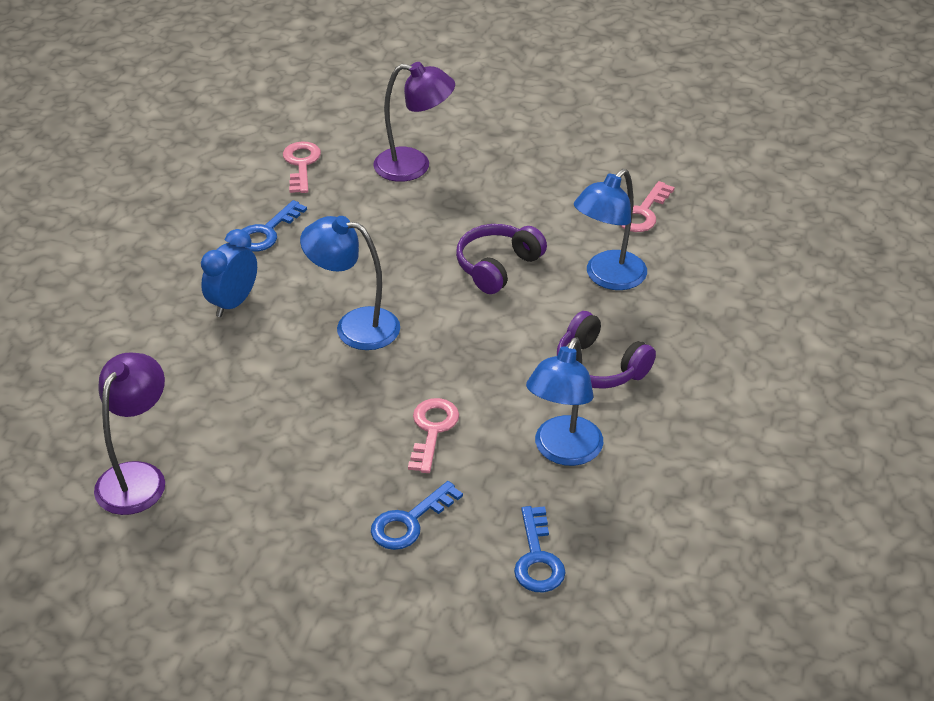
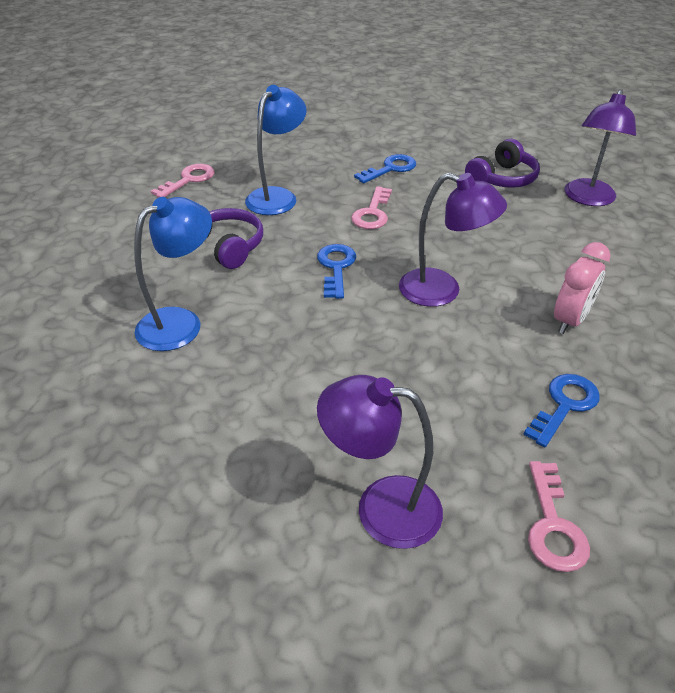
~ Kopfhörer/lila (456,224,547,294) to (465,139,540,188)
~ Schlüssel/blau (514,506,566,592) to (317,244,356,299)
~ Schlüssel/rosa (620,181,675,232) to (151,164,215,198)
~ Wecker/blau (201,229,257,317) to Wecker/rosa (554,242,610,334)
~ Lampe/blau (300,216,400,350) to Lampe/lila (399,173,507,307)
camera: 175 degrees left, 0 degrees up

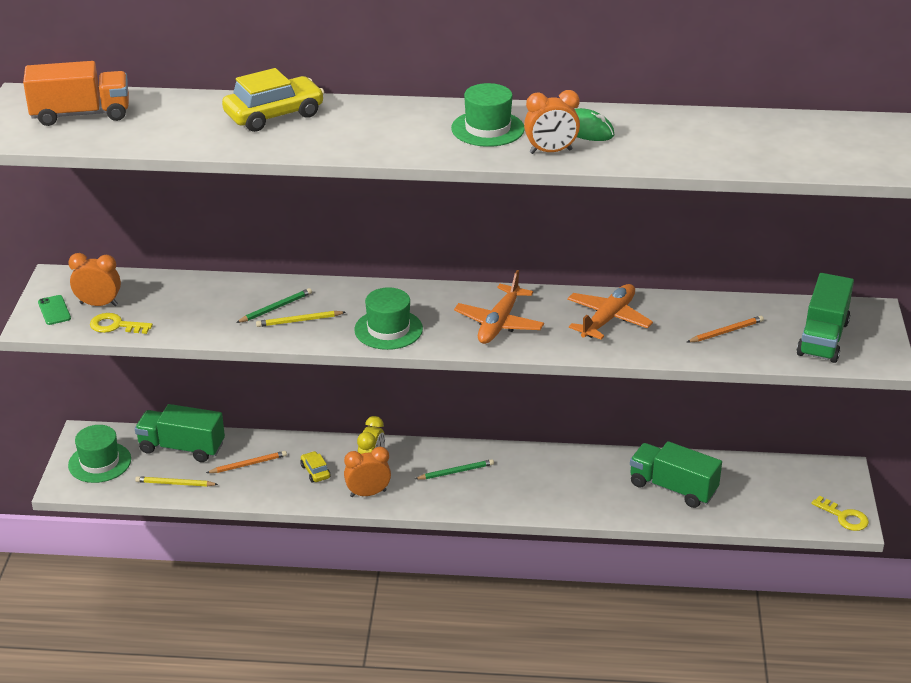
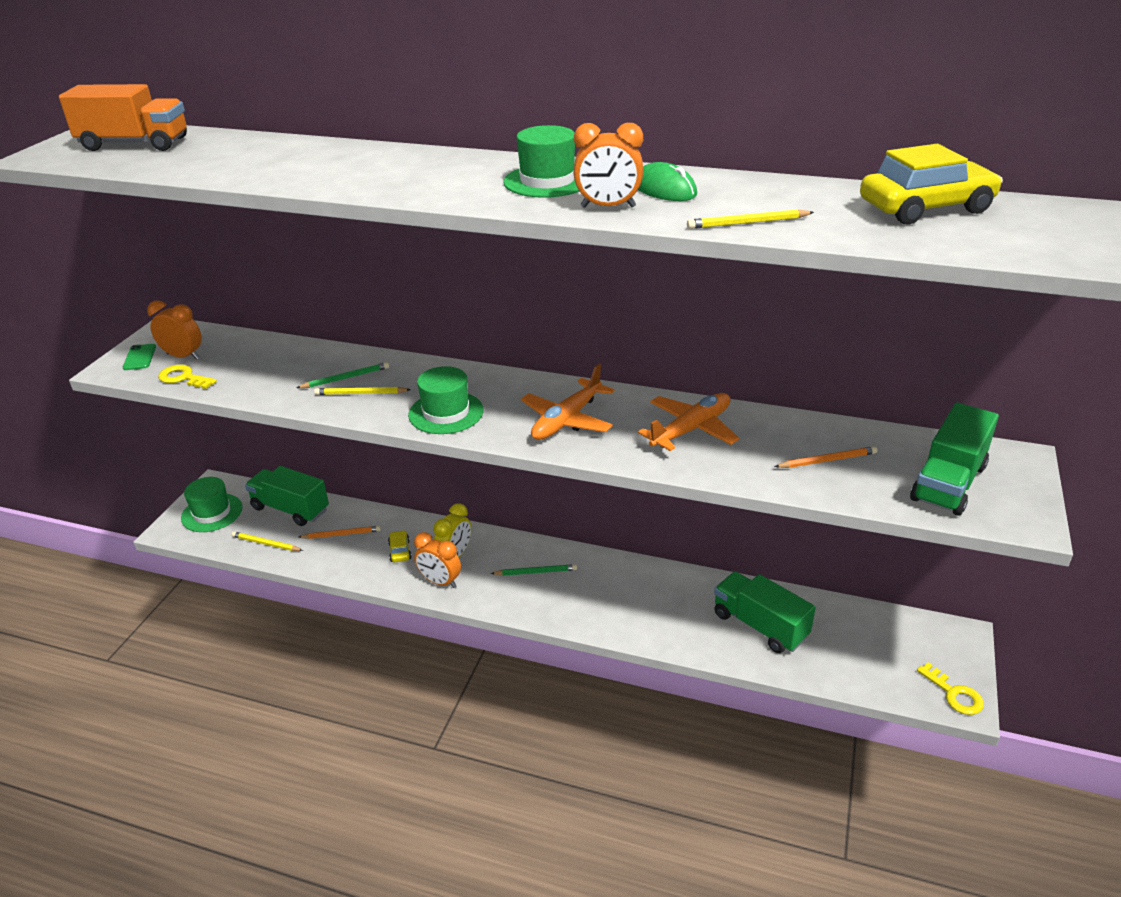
+ Bleistift/gelb (687,209,814,229)
~ Auto/gelb (222,68,325,132) to (860,144,1003,224)
~ Wecker/orange (344,446,391,497) = (414,532,461,588) 150 degrees counterclockwise
camera: 15 degrees right, 0 degrees up

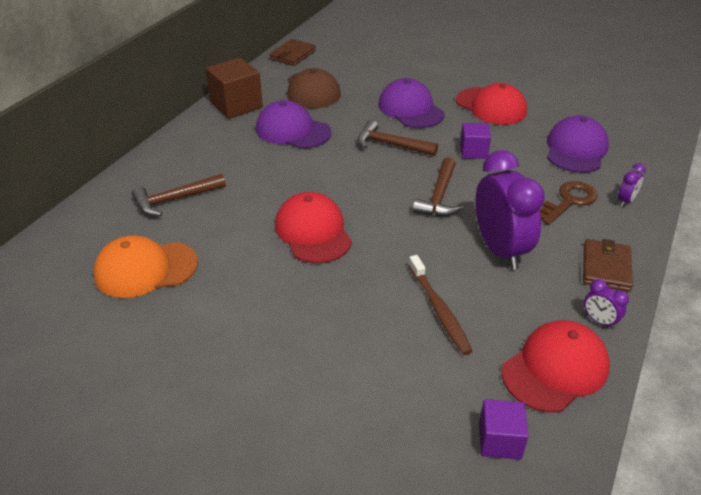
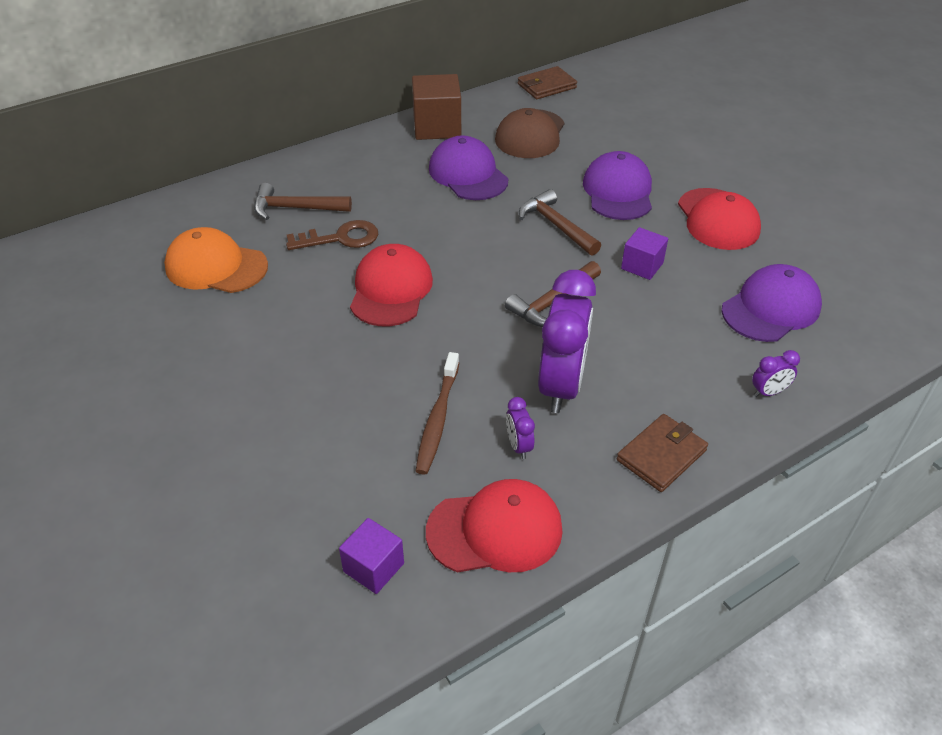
~ Schlüssel/braun (540,181,598,225) to (286,220,378,250)
~ Wecker/lila (584,279,629,329) to (506,397,535,459)
camera: 30 degrees right, 5 degrees up

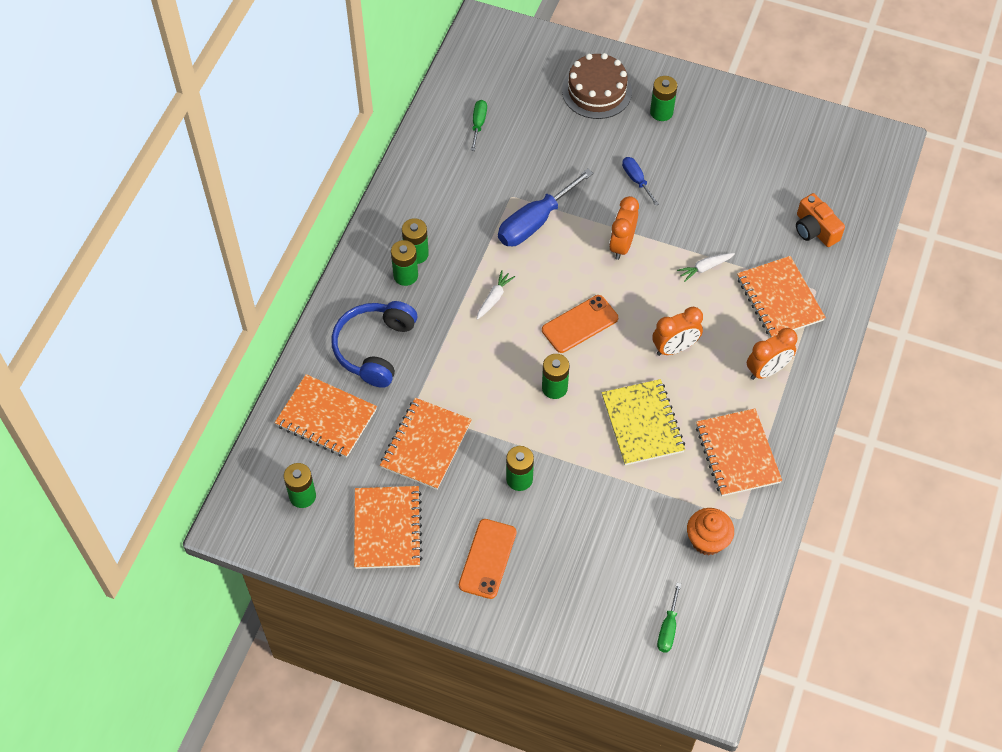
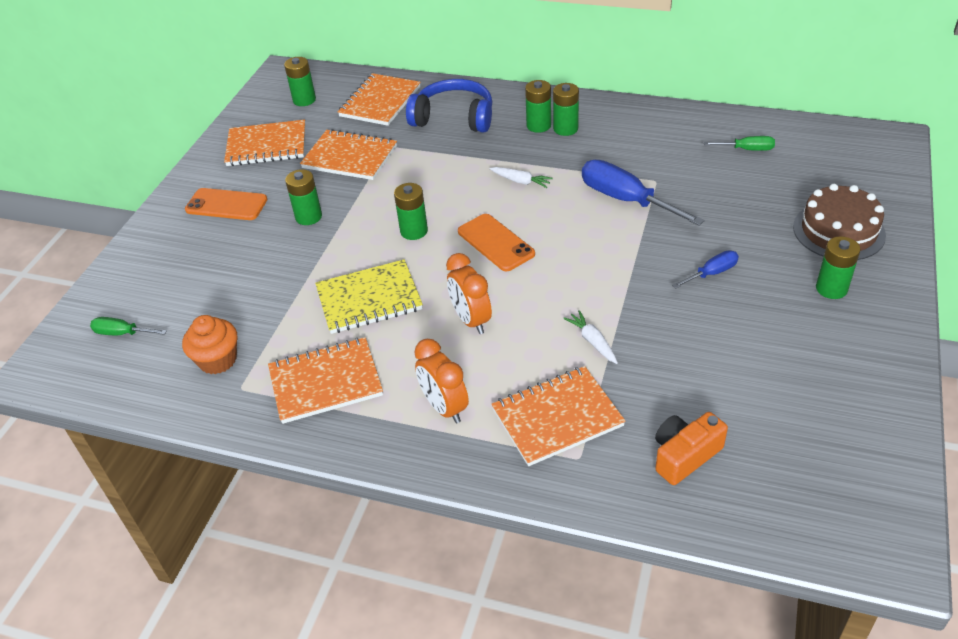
- Wecker/orange (609,196,639,260)
camera: 90 degrees right, 15 degrees down

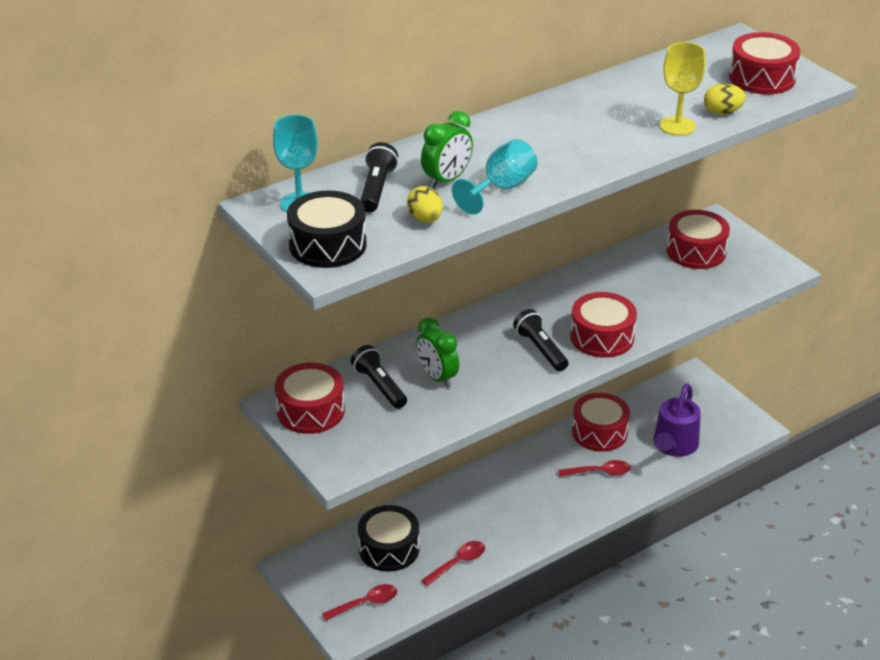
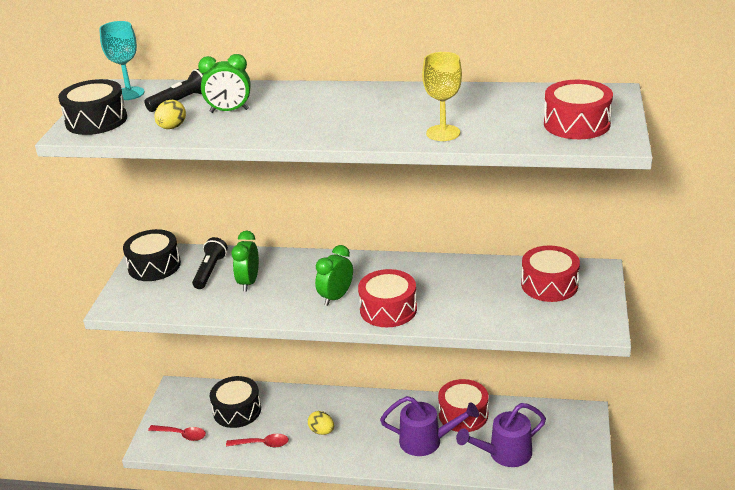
- Kelch/türkis (452,139,537,215)
~ Ei/gelb (704,83,746,115) to (308,411,334,435)
~ Taschenlampe/schwarz (513,309,568,371) to Wecker/grün (315,245,353,306)
~ Löffel/rot (558,460,631,476) to Gießkanne/lila (380,396,479,456)
~ Trommel/rot (275,363,345,434) to Trommel/schwarz (123,229,181,281)
camera: 45 degrees right, 5 degrees down

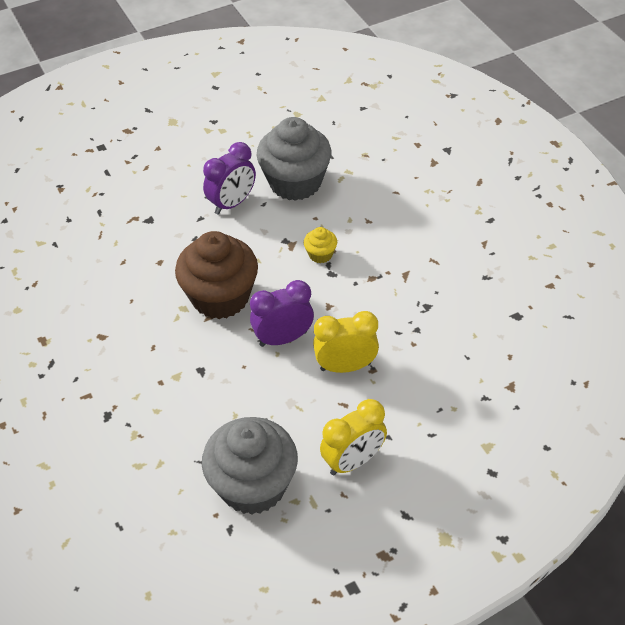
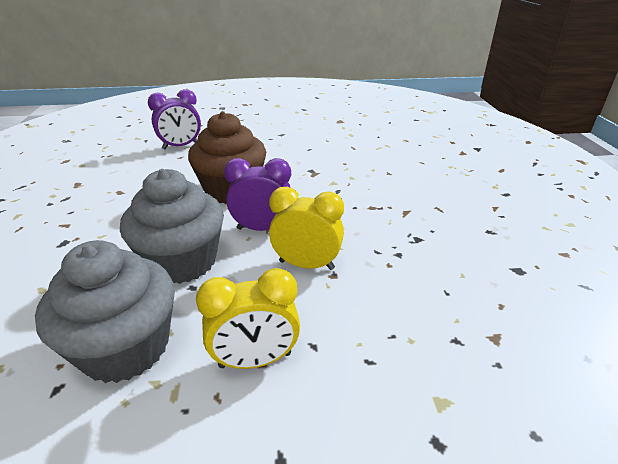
- Muffin/gelb (304,227,337,263)
~ Wecker/lila (203,142,256,215) to (148,89,201,149)
~ Muffin/grau (257,117,332,201) to (120,169,224,284)
camera: 20 degrees right, 15 degrees down

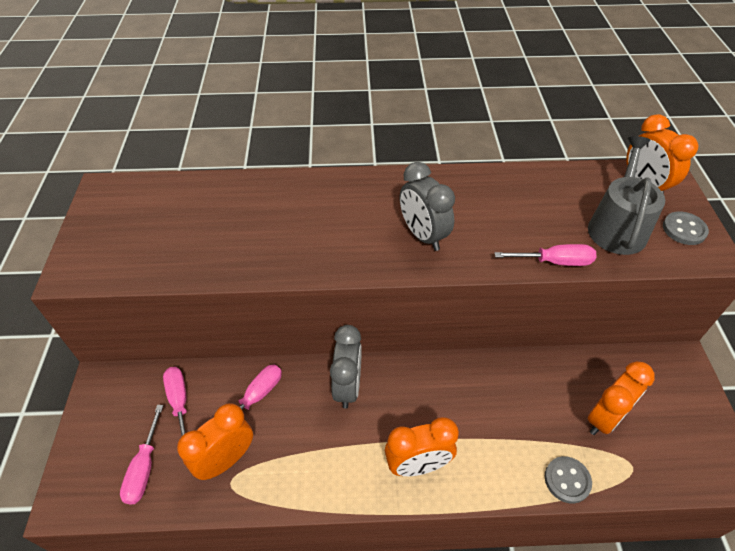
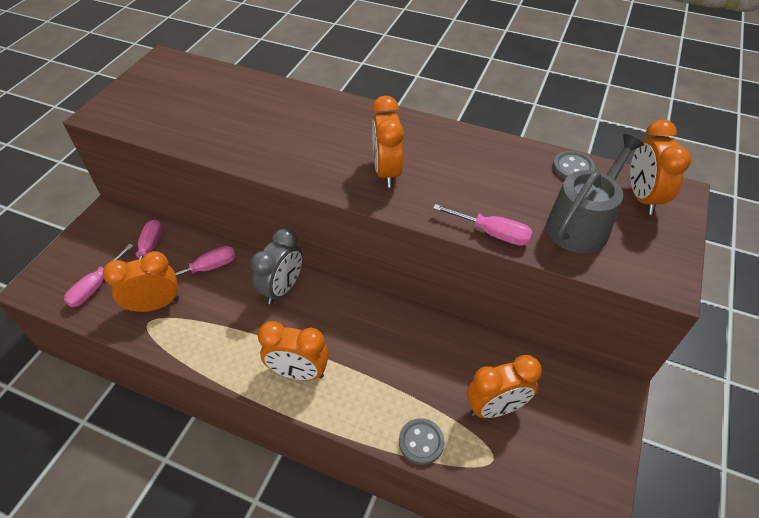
~ Knopf/grau (663,211,709,245) to (553,151,595,179)
~ Wecker/grau (400,162,455,251) to Wecker/orange (372,95,404,188)
camera: 25 degrees right, 0 degrees up

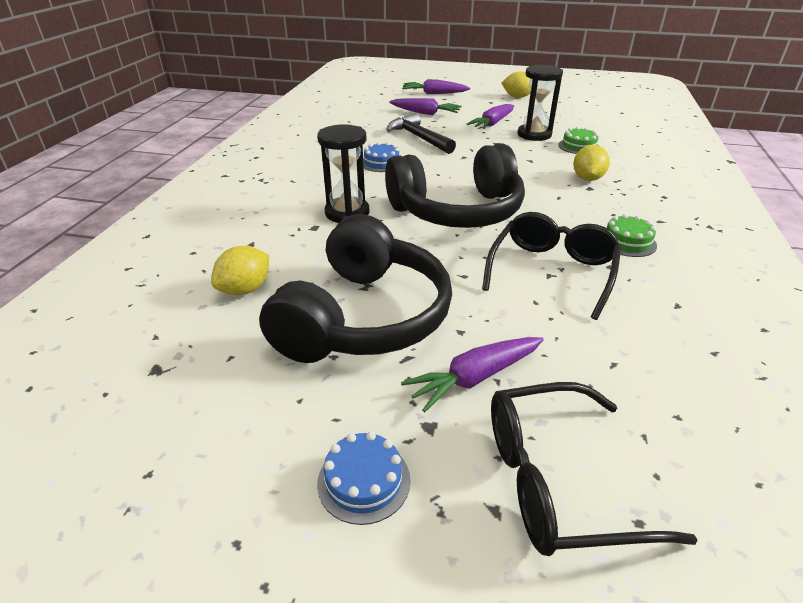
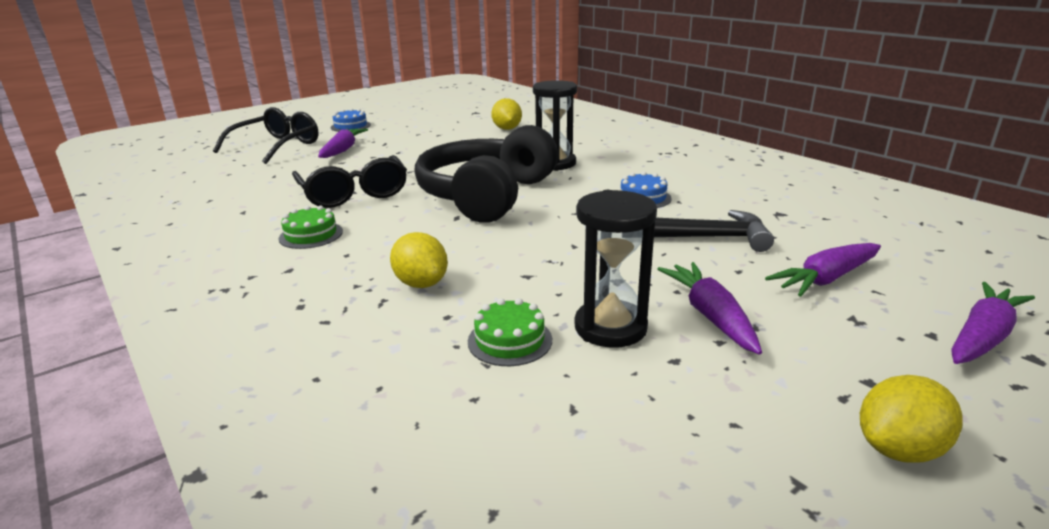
- Kopfhörer/schwarz (259,214,452,363)
camera: 130 degrees right, 10 degrees down

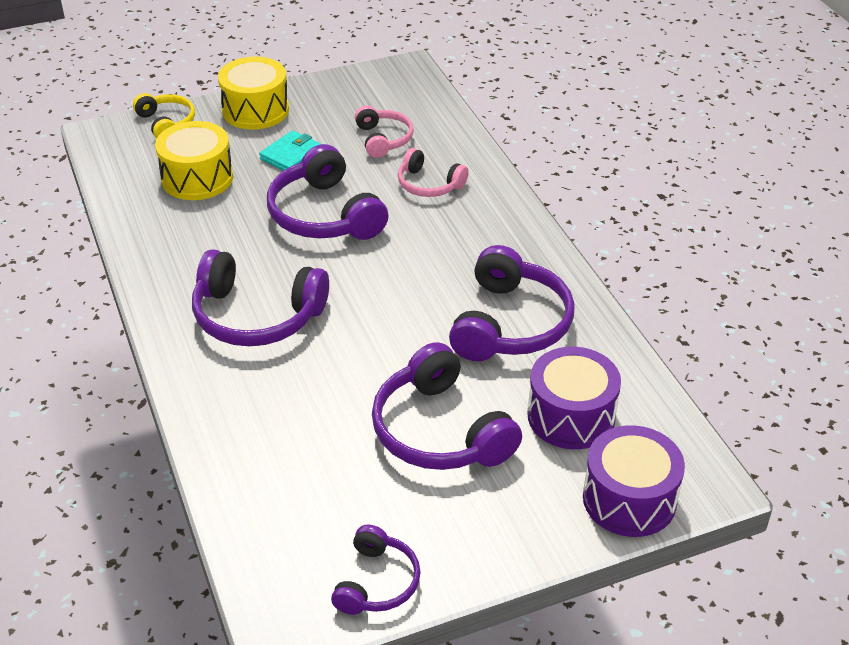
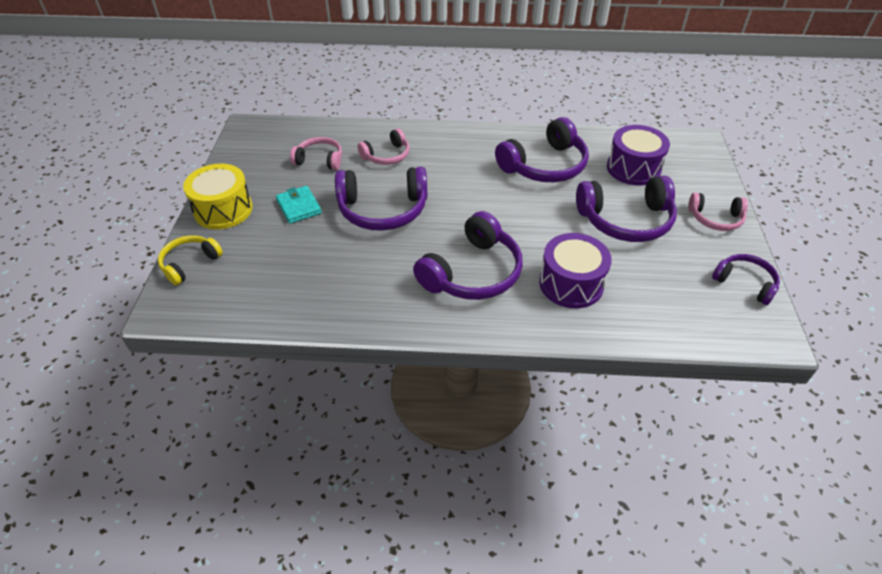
- Trommel/gelb (155,121,233,200)
+ Kopfhörer/rosa (688,193,748,231)
~ Trommel/lila (583,425,685,537) to (539,233,612,308)
~ Kopfhörer/gelb (133,93,195,139) = (158,235,223,285) 45 degrees counterclockwise
~ Kopfhörer/lila (449,245,575,361) = (495,117,589,182) 105 degrees clockwise
camera: 65 degrees left, 5 degrees up

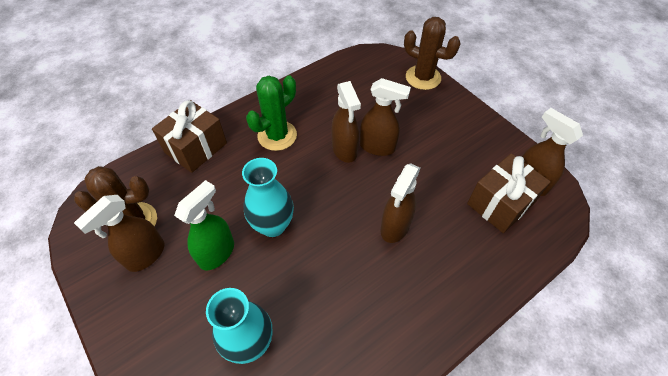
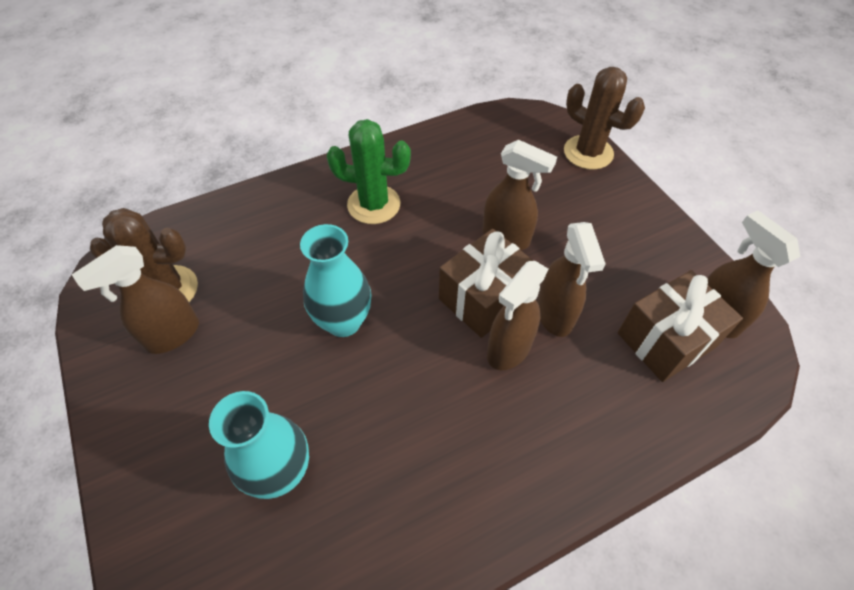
- Sprühflasche/grün (174,180,234,271)
~ Geschenk/braun (152,100,227,173) to (439,229,533,338)
~ Sprühflasche/braun (331,81,361,163) to (537,222,606,337)
~ Kaktus/grün (246,75,297,151) = (327,119,411,224) 45 degrees clockwise
camera: 10 degrees right, 0 degrees up

